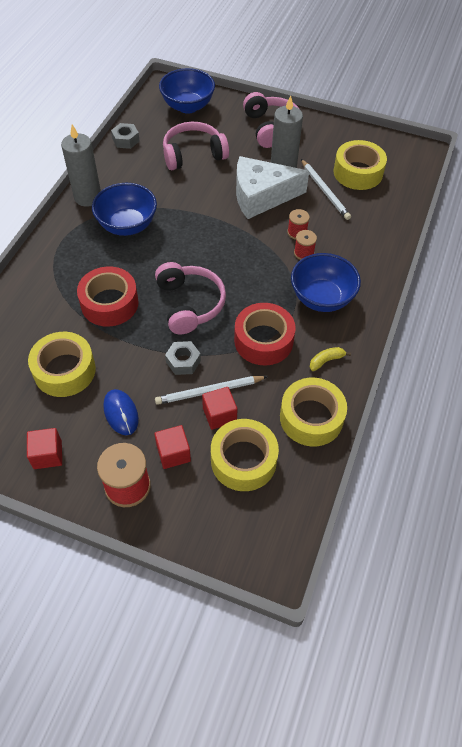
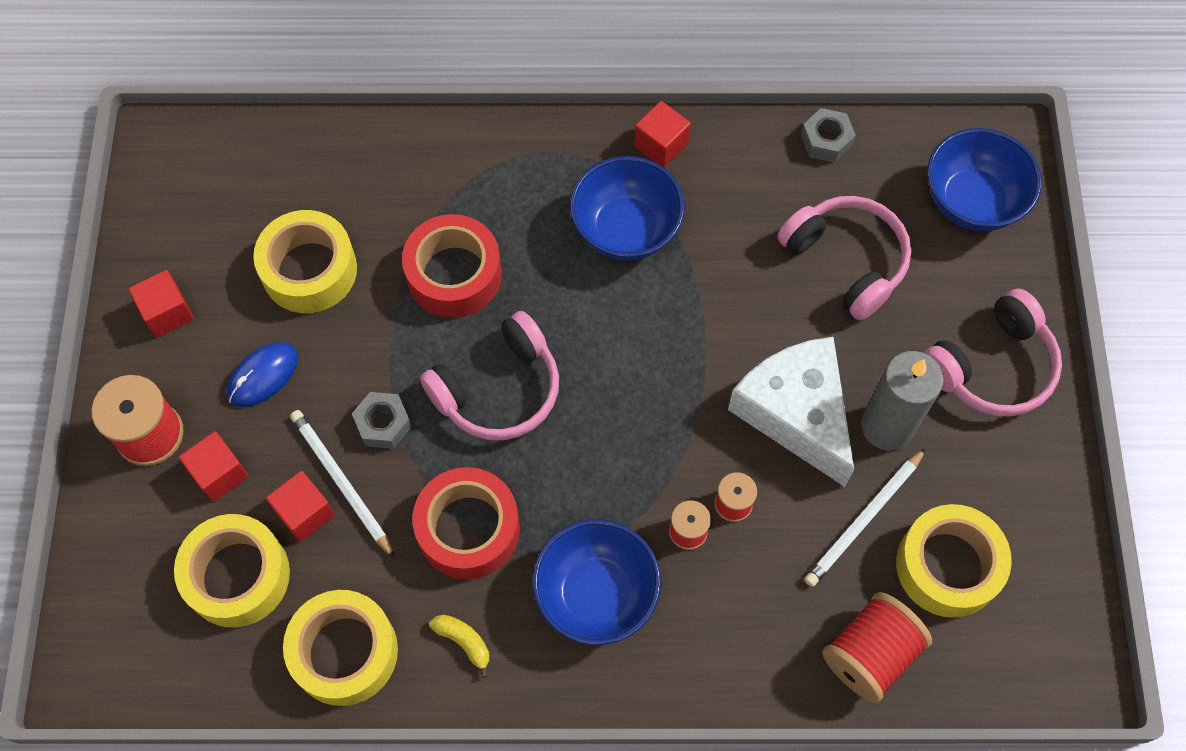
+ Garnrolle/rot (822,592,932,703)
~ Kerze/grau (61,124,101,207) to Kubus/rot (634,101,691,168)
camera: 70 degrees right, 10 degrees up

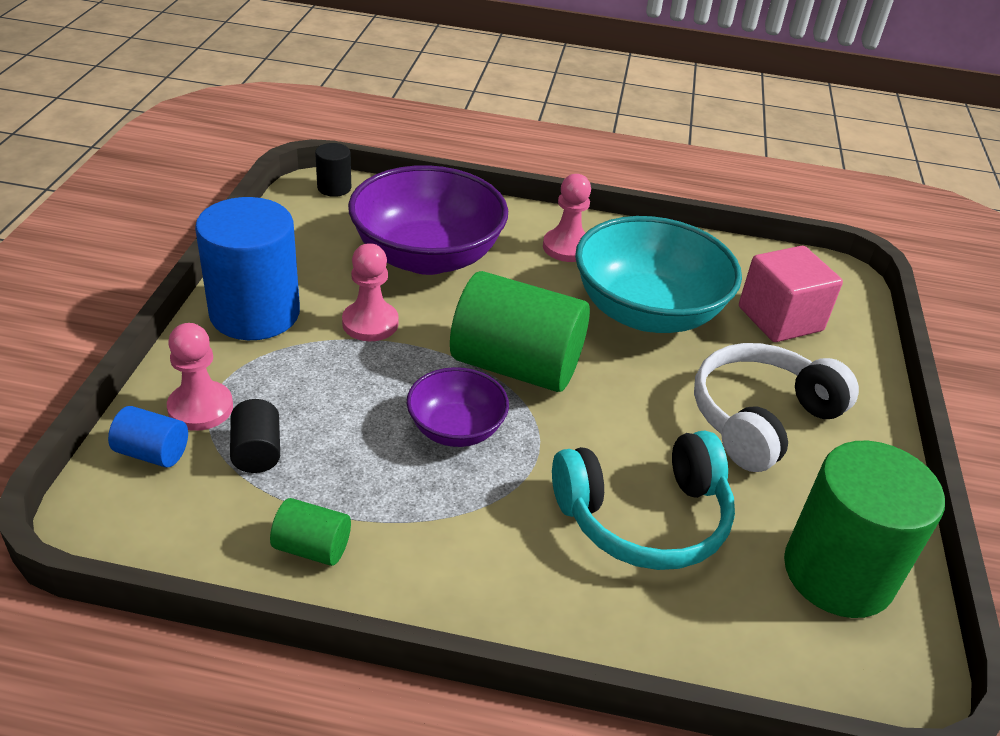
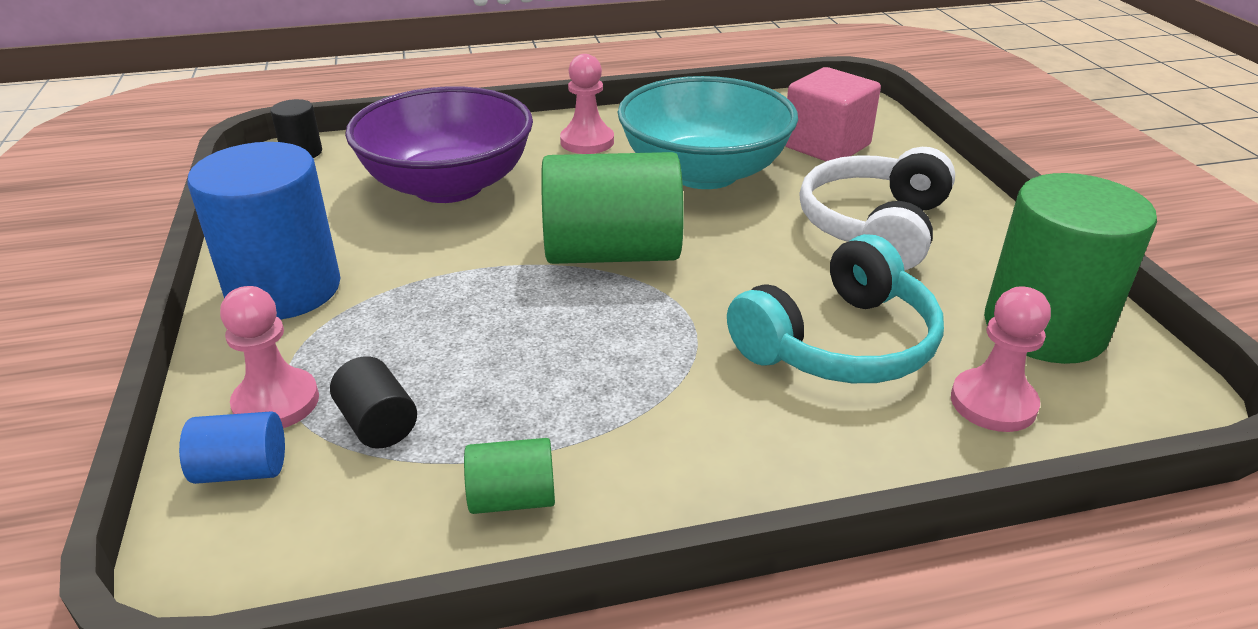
- Schüssel/lila (407,367,509,447)
~ Bauer/rosa (342,243,399,341) to (951,286,1051,432)
camera: 20 degrees left, 5 degrees down

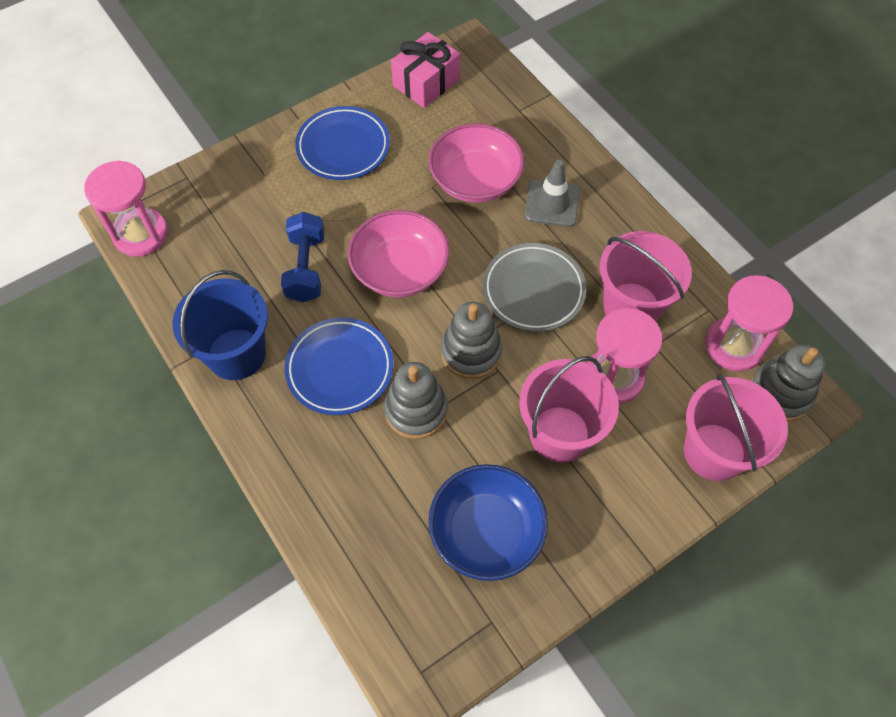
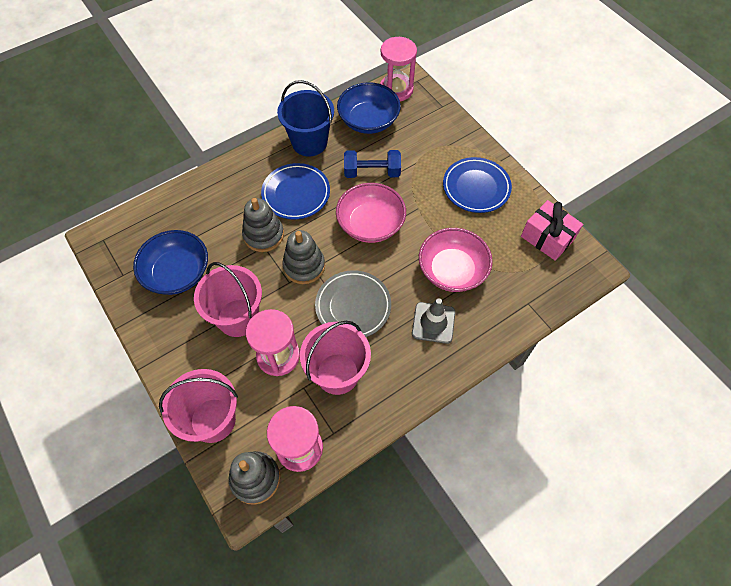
+ Schüssel/blau (337,82,401,134)
camera: 90 degrees right, 0 degrees up

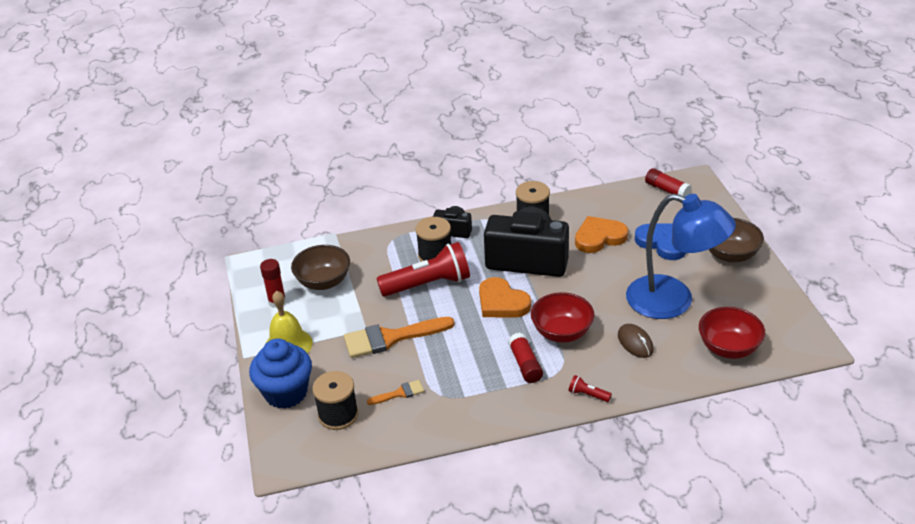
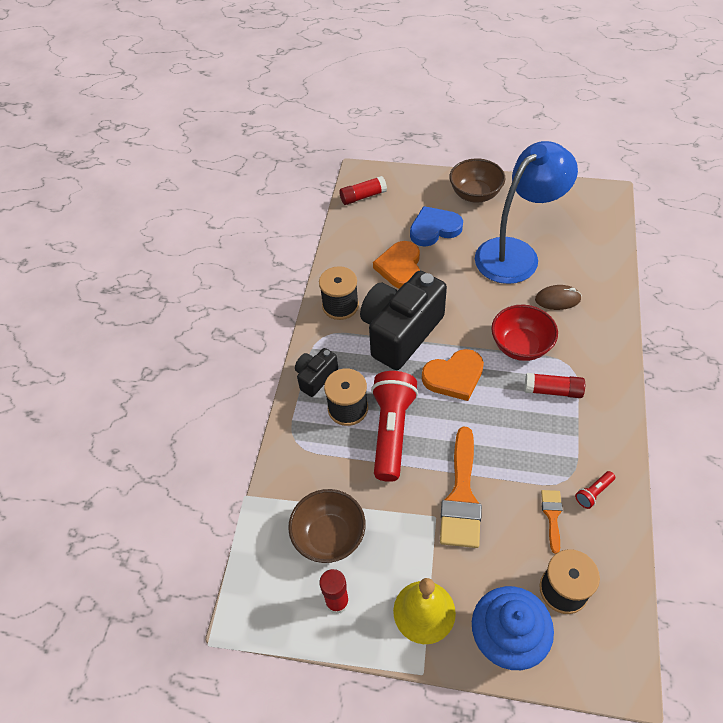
- Schüssel/rot (699,307,765,359)
~ Taschenlampe/rot (569,375,612,402) to (575,471,615,509)
camera: 65 degrees left, 15 degrees up

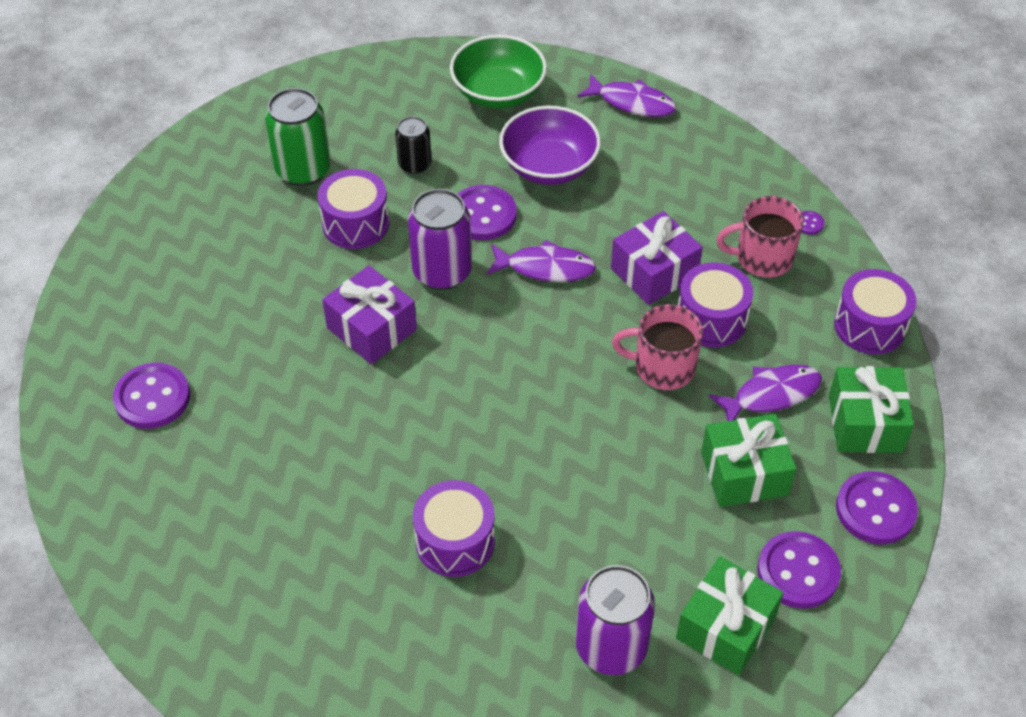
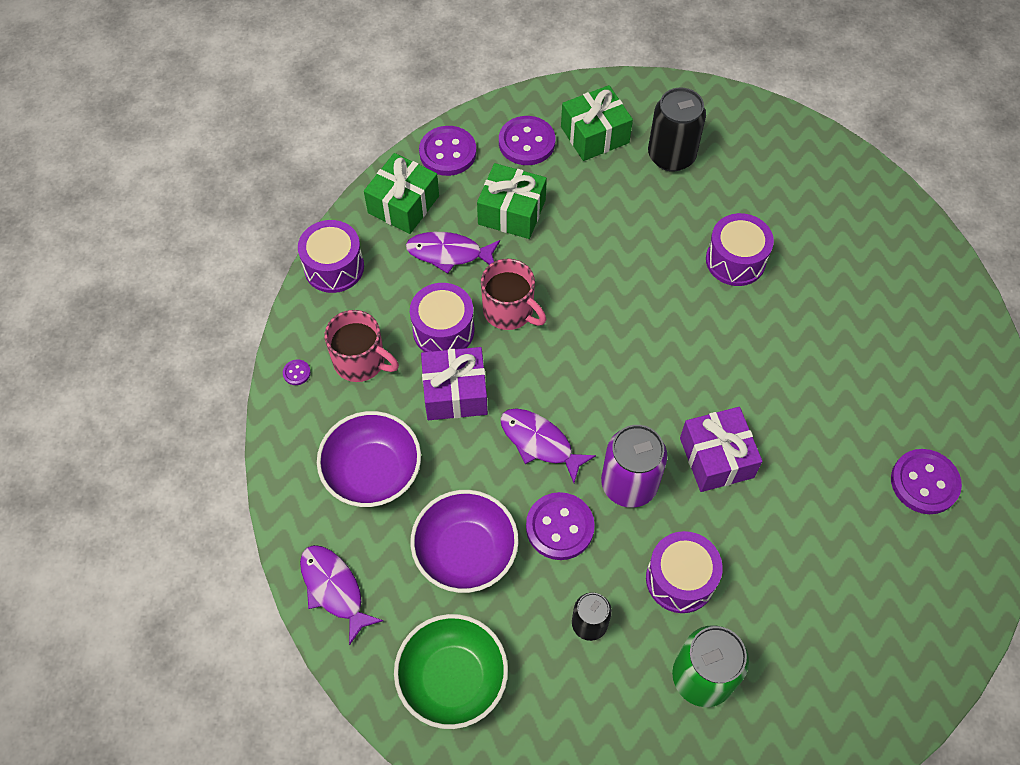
+ Schüssel/lila (317,411,421,507)
~ Dose/lila (576,565,655,675) to Dose/schwarz (648,88,706,172)
camera: 150 degrees left, 10 degrees up

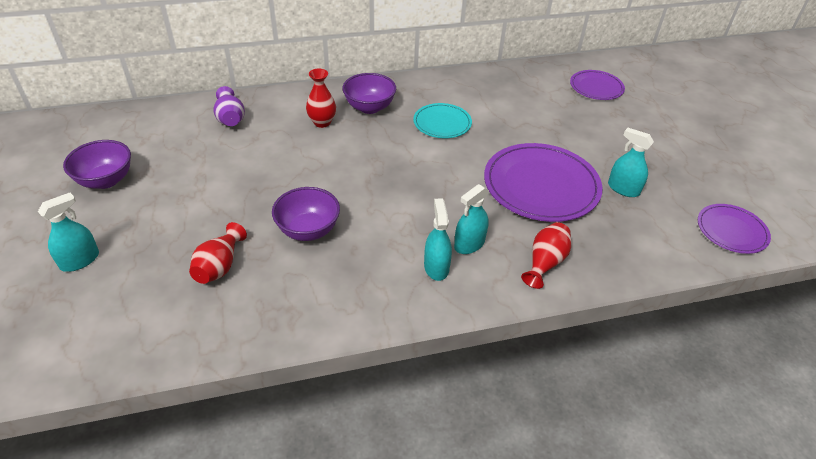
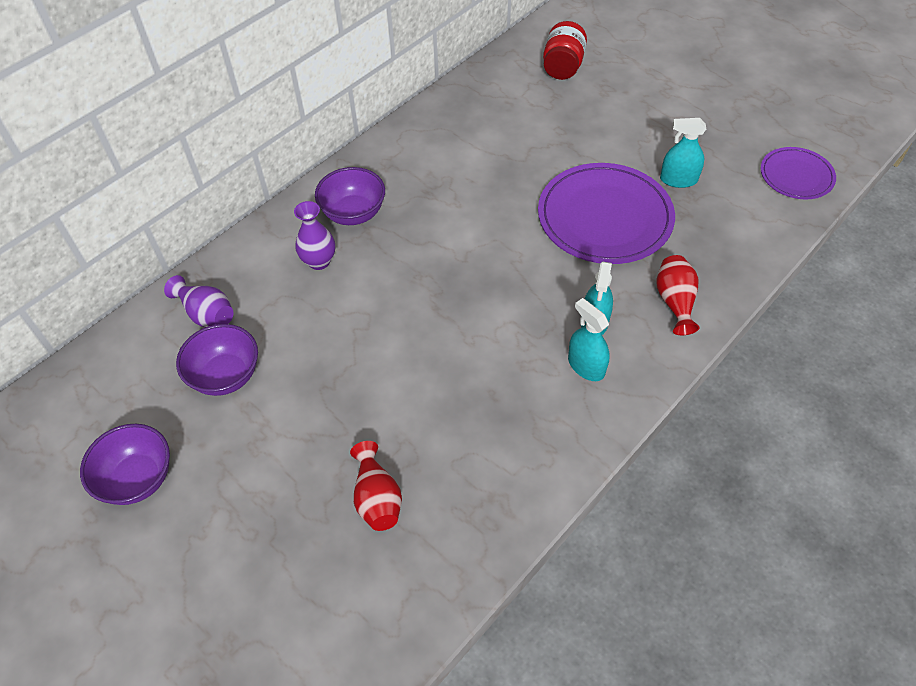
- Sprühflasche/türkis (38,193,99,272)
- Teller/türkis (413,103,472,138)
~ Schüssel/lila (272,187,340,241) to (176,324,258,396)
~ Teller/lila (570,70,625,100) to Einmachglas/rot (543,21,587,80)
~ Vase/rot (306,69,336,128) to Vase/lila (294,201,335,270)
camera: 30 degrees left, 10 degrees up

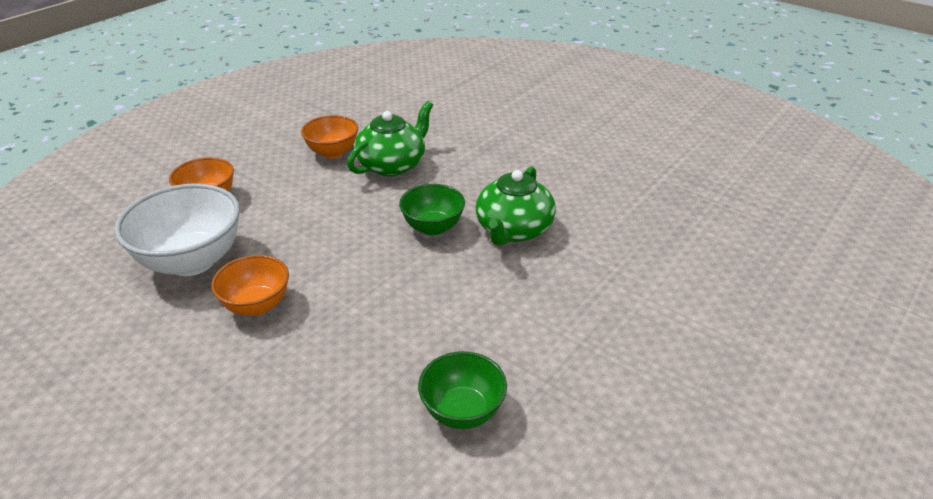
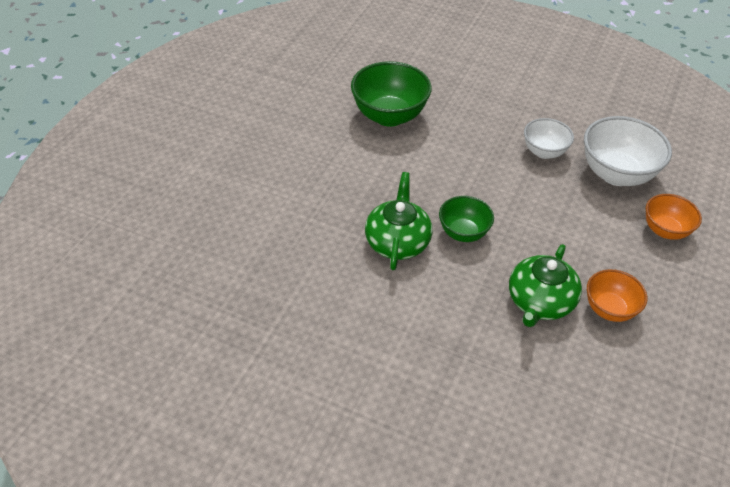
~ Schüssel/orange (211,255,289,316) to Schüssel/weiß (524,118,574,159)
~ Schüssel/grün (418,351,507,429) = (351,61,432,127) x1.67
camera: 165 degrees right, 10 degrees up

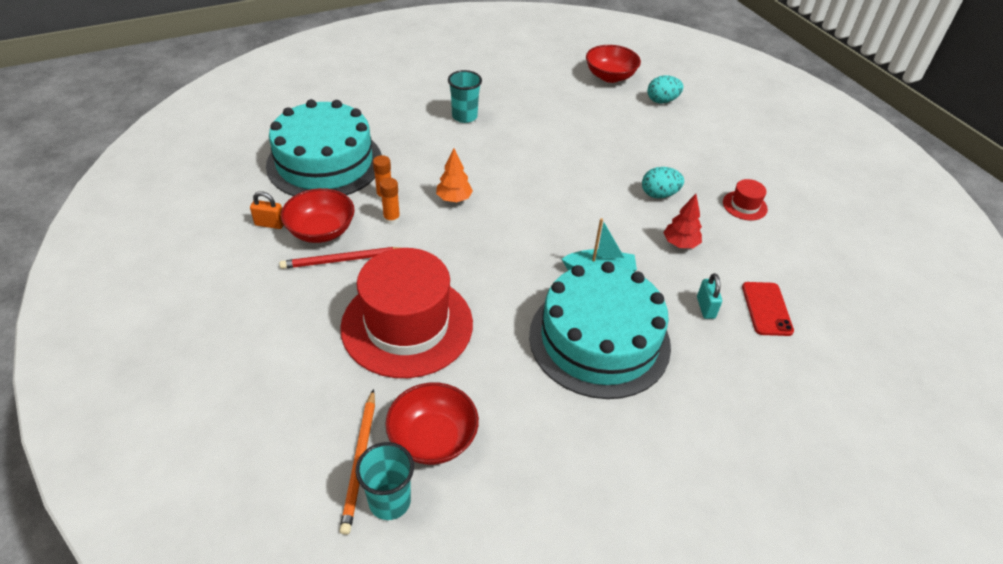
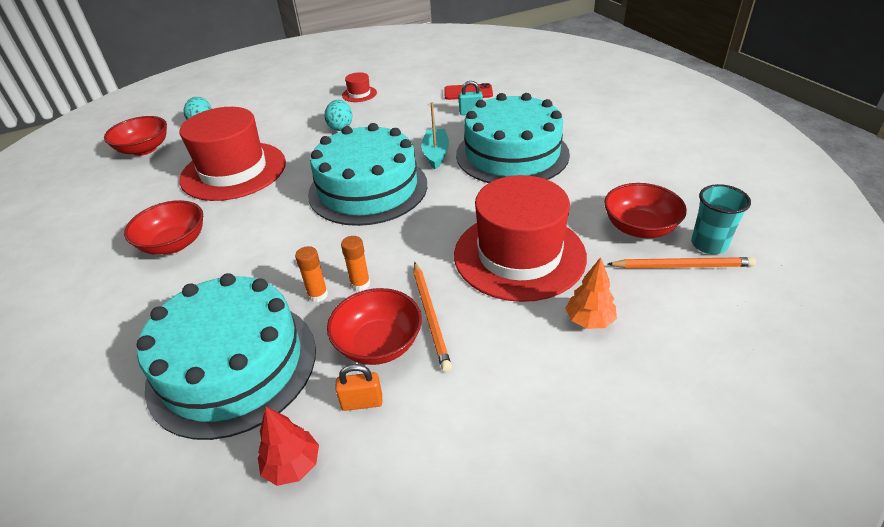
+ Hut/rot (179,107,286,201)
+ Kuchen/türkis (308,123,427,226)
~ Baum/orange (436,148,473,202) to (565,257,617,329)
~ Baum/rot (664,194,702,248) to (258,407,319,486)
~ Becher/türkis (448,70,482,123) to Schüssel/rot (124,200,203,255)
~ Bleistift/rot (279,247,399,269) to Bleistift/orange (414,262,452,372)
~ Vorhängeschloss/orange (250,191,283,229) = (335,364,382,411) 75 degrees clockwise
camera: 85 degrees left, 5 degrees down

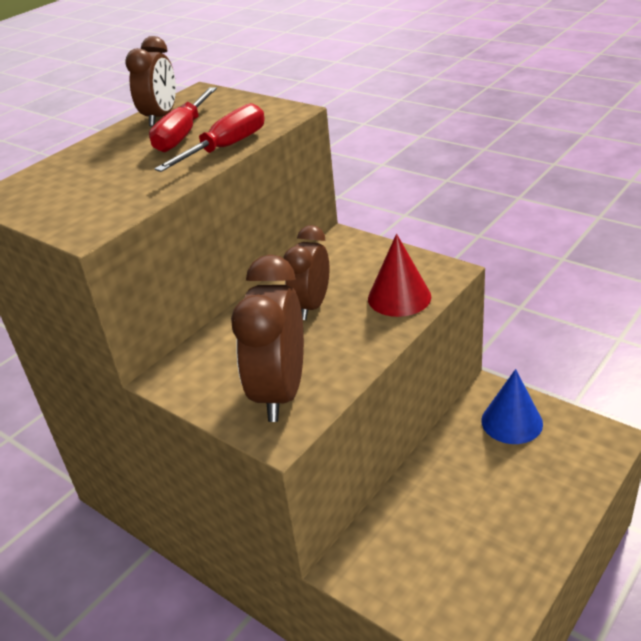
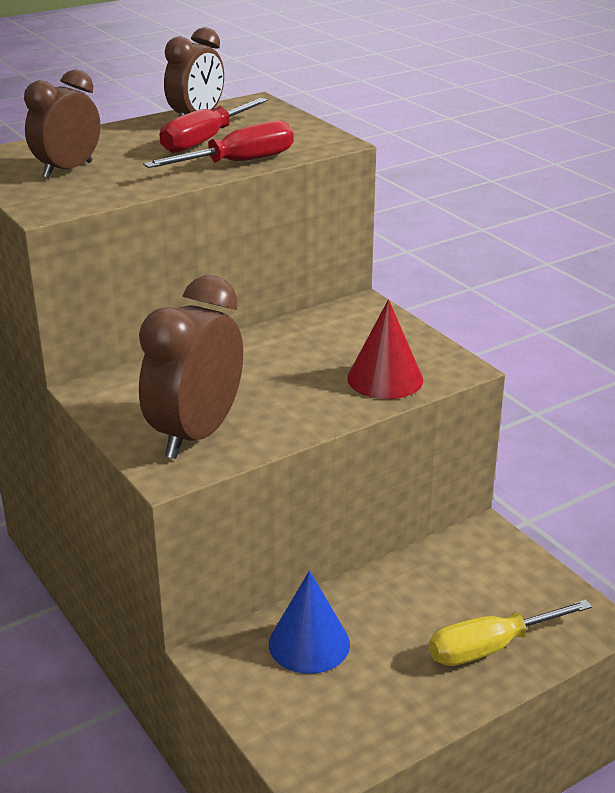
+ Schraubenzieher/gelb (429,599,592,666)
~ Wecker/braun (283,225,329,320) to (24,69,100,178)
~ Kegel/blau (481,369,543,444) to (269,570,350,674)
camera: 15 degrees right, 5 degrees down

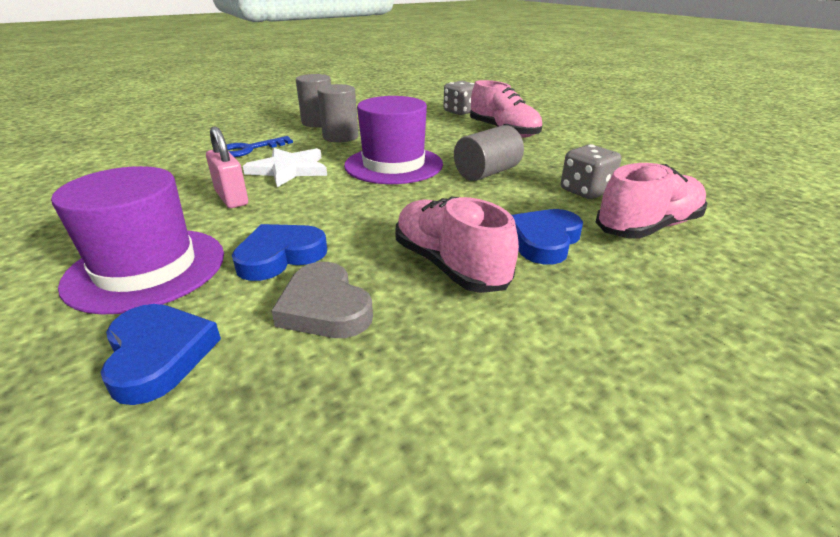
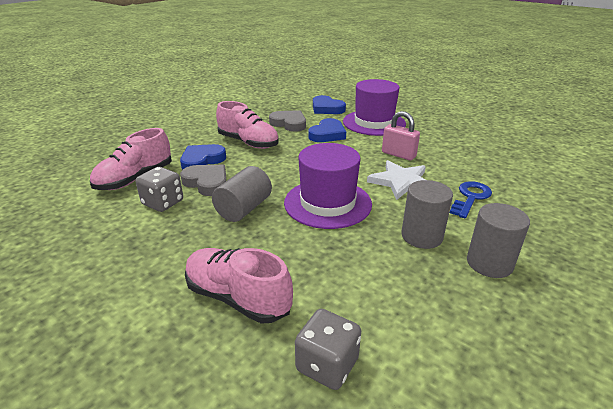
+ Herz/grau (180,165,226,196)
~ Herz/blau (512,209,583,265) = (180,144,226,170) 150 degrees counterclockwise
camera: 160 degrees right, 0 degrees up

